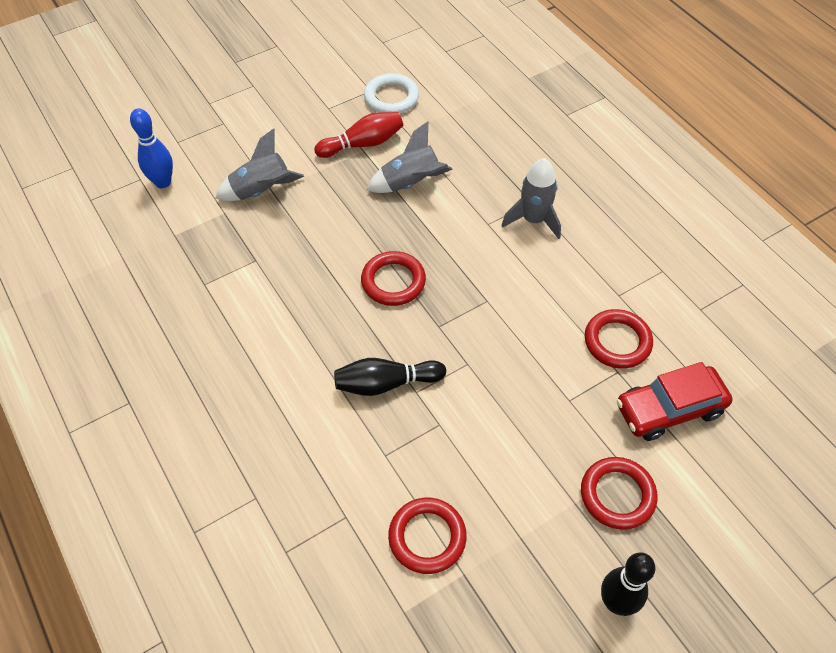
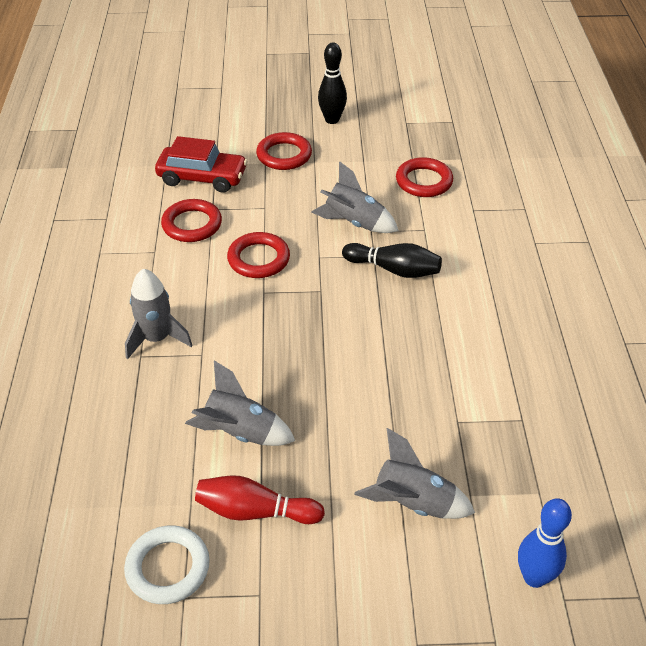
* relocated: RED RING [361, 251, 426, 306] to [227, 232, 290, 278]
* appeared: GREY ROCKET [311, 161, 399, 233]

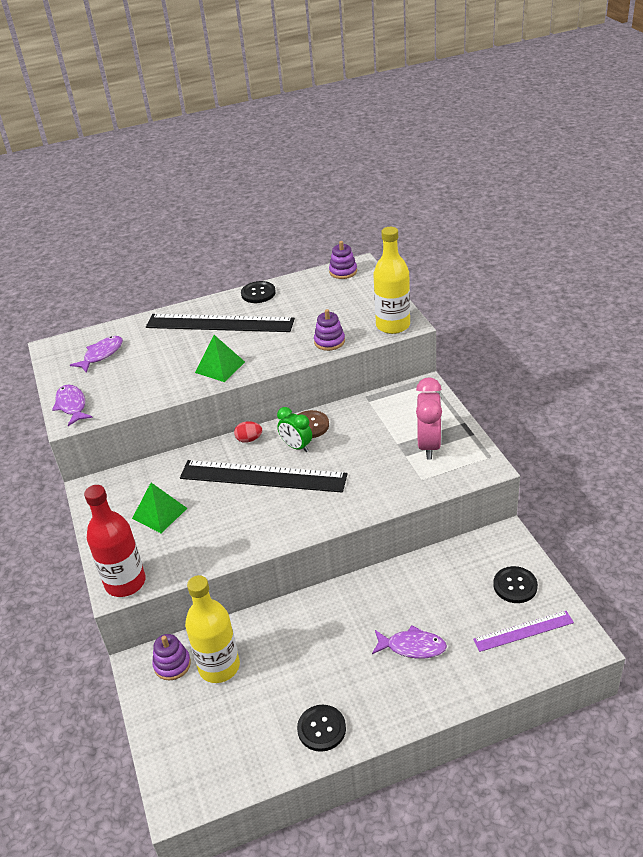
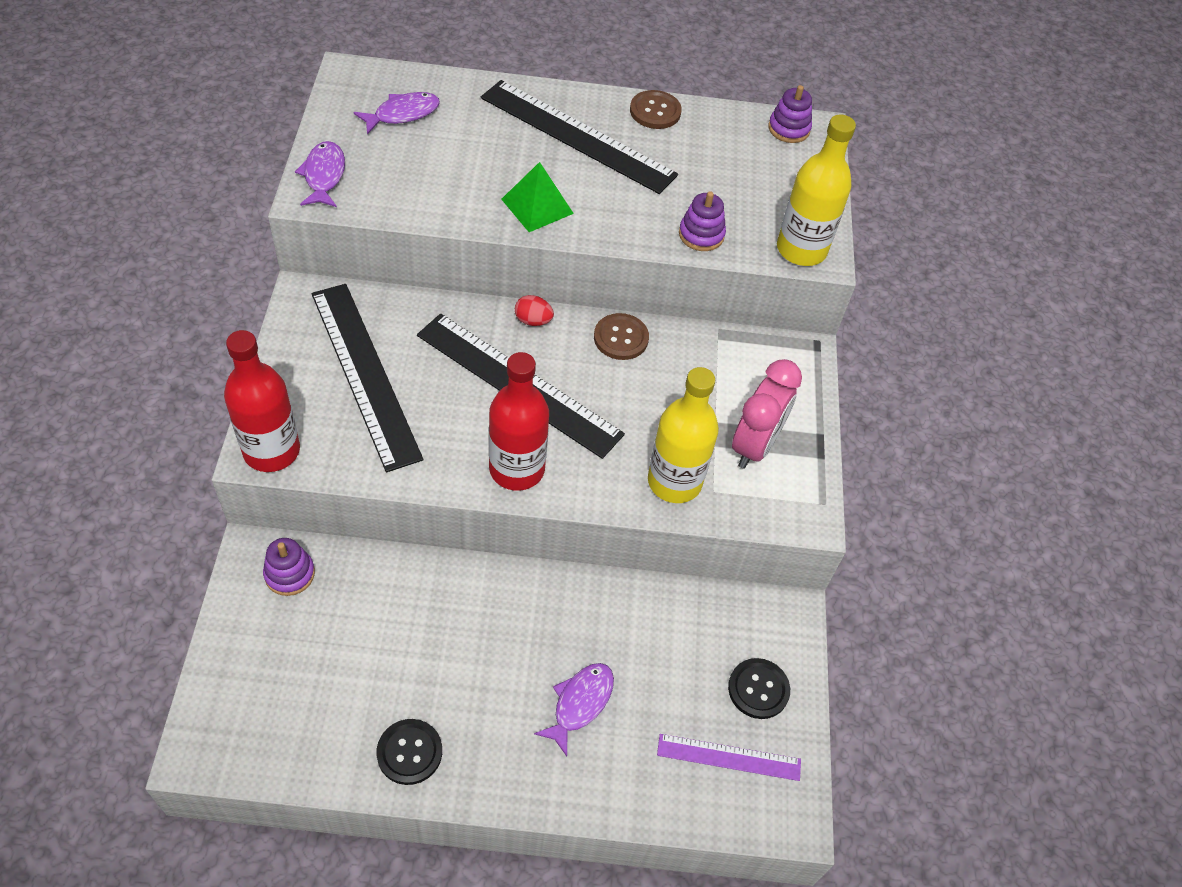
* exchanged: GREEN PYRAMID [132, 483, 187, 533] to BLACK RULER [312, 284, 423, 472]
* relocated: YELLOW BOTTLE [185, 575, 240, 683] to [648, 367, 719, 503]
* colour: BLACK BUTTON [241, 281, 276, 303] to BROWN BUTTON [630, 90, 682, 129]
* missing: GREEN CLOCK [277, 407, 312, 452]
* spun: PURPLE FISH [372, 625, 447, 659] = [534, 663, 614, 756] 90 degrees counterclockwise
* appeared: RED BOTTLE [489, 352, 549, 491]

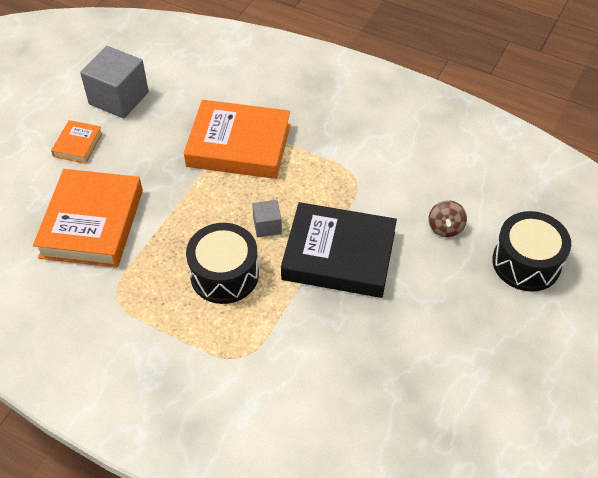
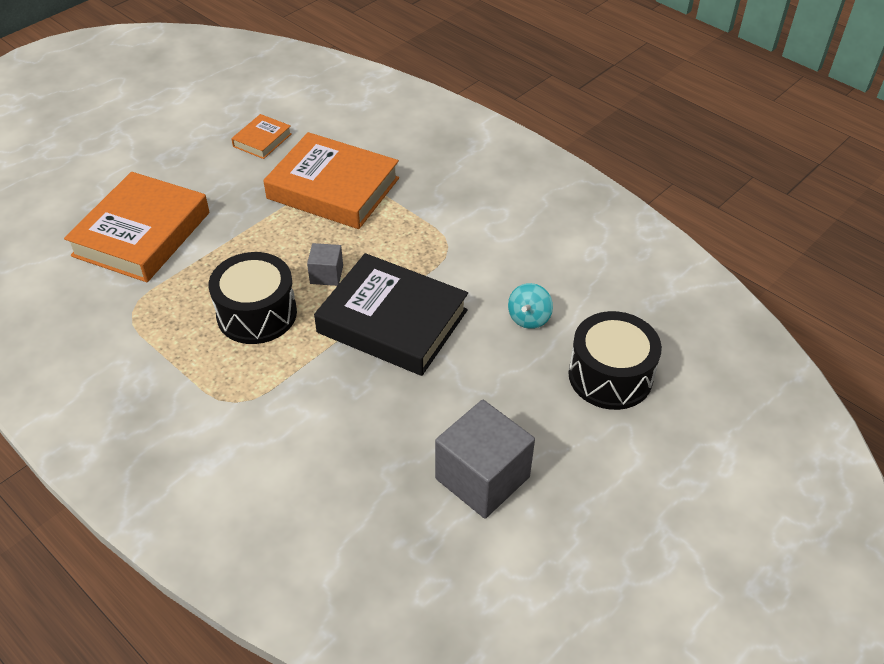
* relocated: ORANGE BOOK [51, 120, 103, 164] to [231, 114, 292, 159]
* relocated: GREY CUBE [80, 46, 149, 118] to [435, 400, 535, 519]
* colour: BROWN SPINNING TOP [429, 201, 467, 237] to TURQUOISE SPINNING TOP [508, 283, 553, 329]

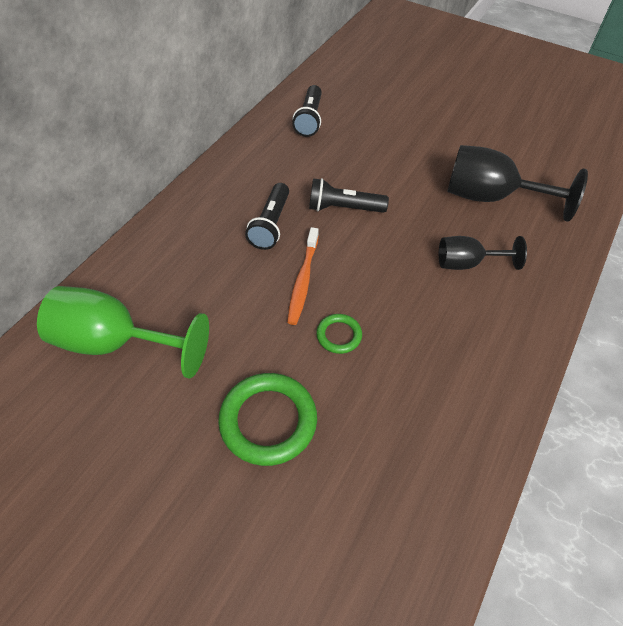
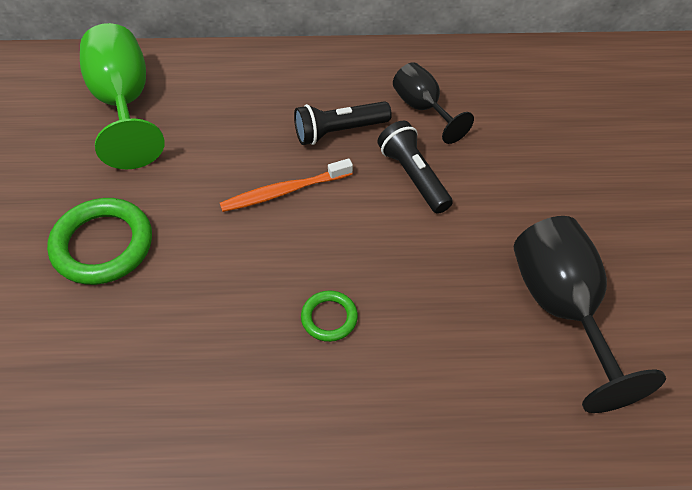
* missing: BLACK FLASHLIGHT [292, 85, 322, 137]
* relocated: GREEN RING [316, 314, 362, 354] to [301, 291, 358, 342]
* relocated: BLACK GOBLET [439, 236, 527, 270] to [393, 62, 474, 144]

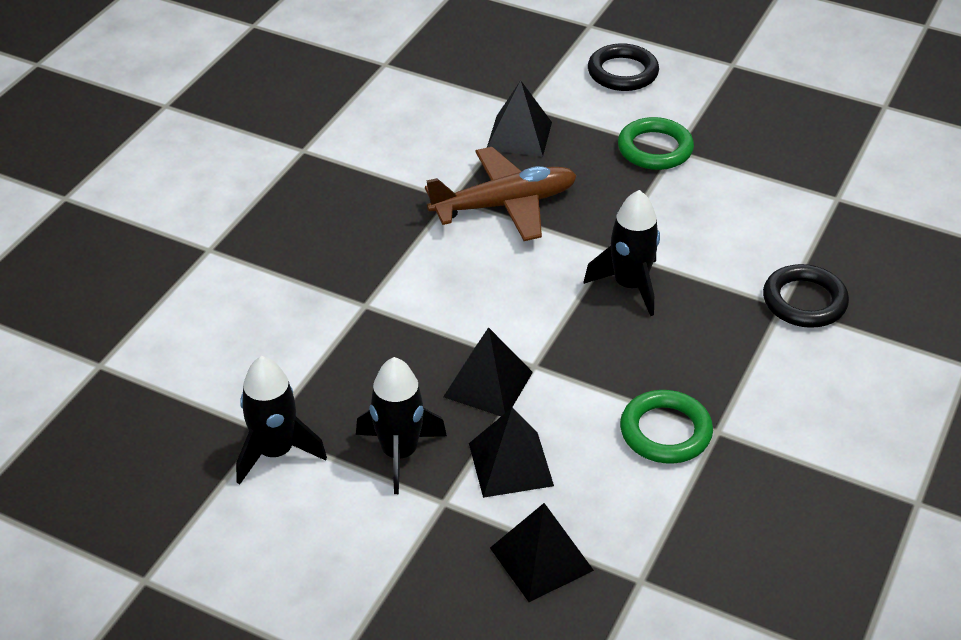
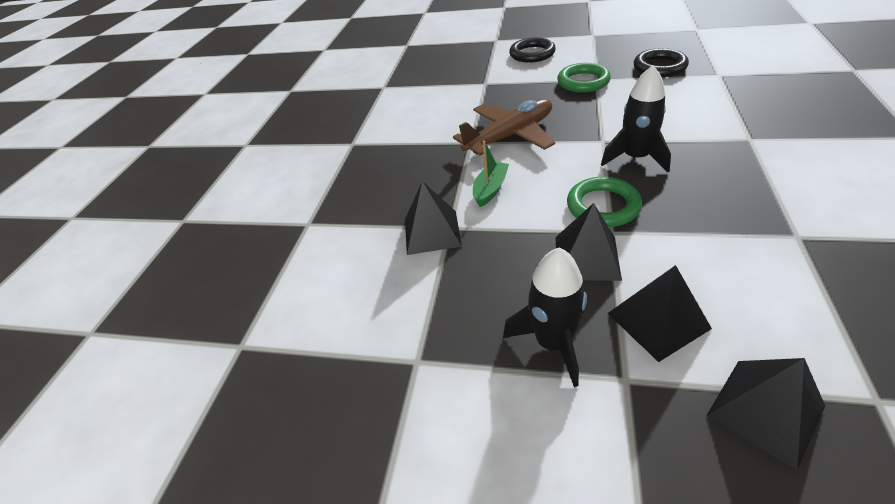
* missing: BLACK ROCKET [236, 356, 327, 485]
* relocated: BLACK PYRAMID [487, 80, 552, 157] to [405, 181, 462, 255]
* relocated: GREEN RING [620, 390, 713, 464] to [567, 177, 642, 227]
* relocated: BLACK RING [763, 264, 849, 328] to [634, 48, 689, 77]
* appeared: GREEN BOAT [473, 141, 509, 207]

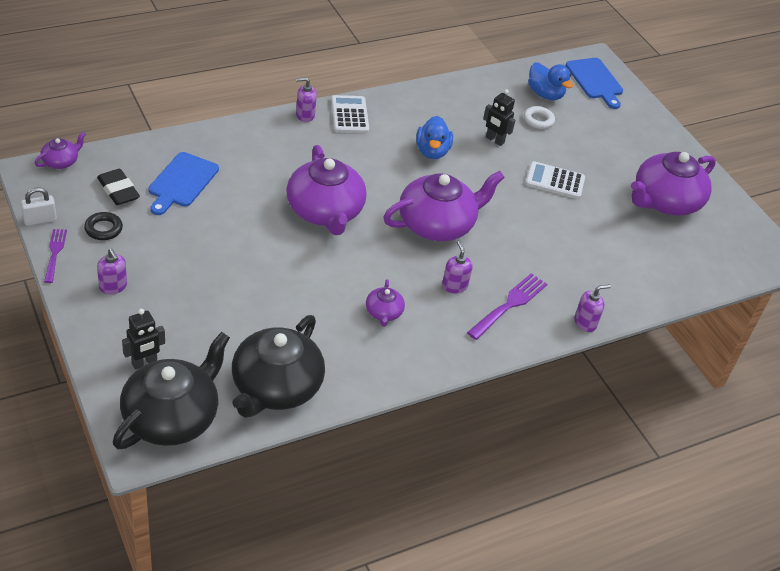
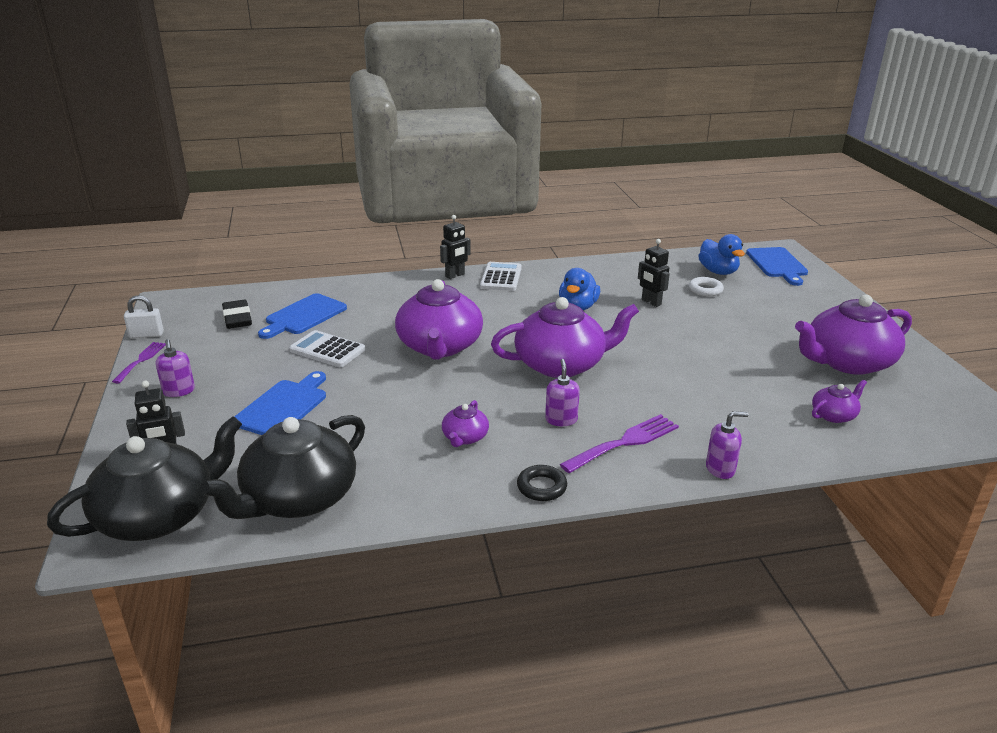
* relocated: PURPLE TEAPOT [34, 132, 86, 169] to [812, 380, 867, 423]
* relocated: BLACK RING [84, 212, 123, 240] to [517, 465, 567, 501]
* exchanged: PURPLE SOAP DISPENSER [296, 77, 317, 122] to BLACK ROBOT [440, 215, 471, 279]
* relocated: WHITE CALCULATOR [525, 161, 585, 199] to [289, 330, 366, 367]
* appeared: BLUE CUTTING BOARD [234, 371, 326, 435]

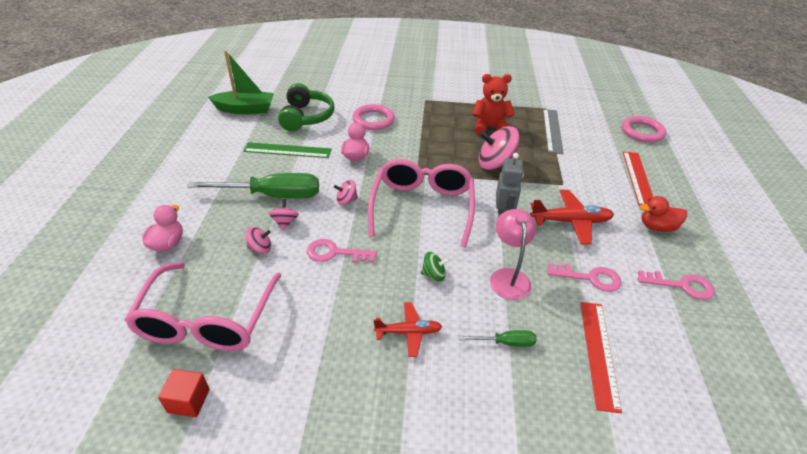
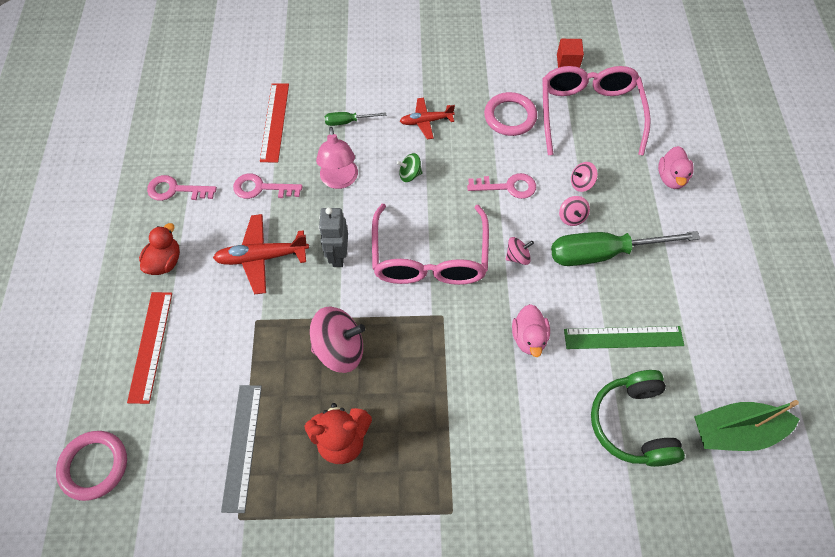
* relocated: PINK RING [352, 104, 395, 130] to [484, 92, 537, 136]
* spun: RED DUCK [640, 196, 687, 232] = [139, 223, 180, 275] 60 degrees counterclockwise

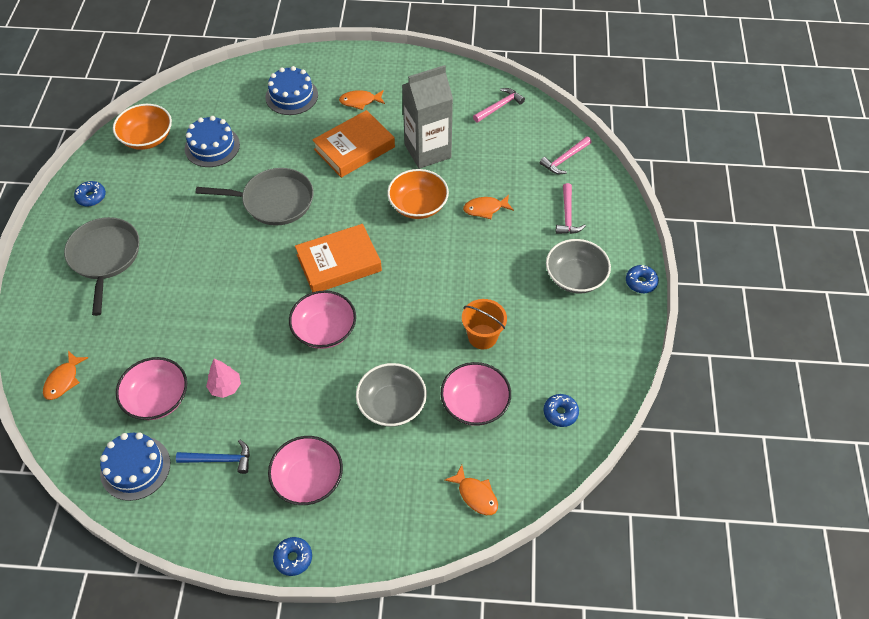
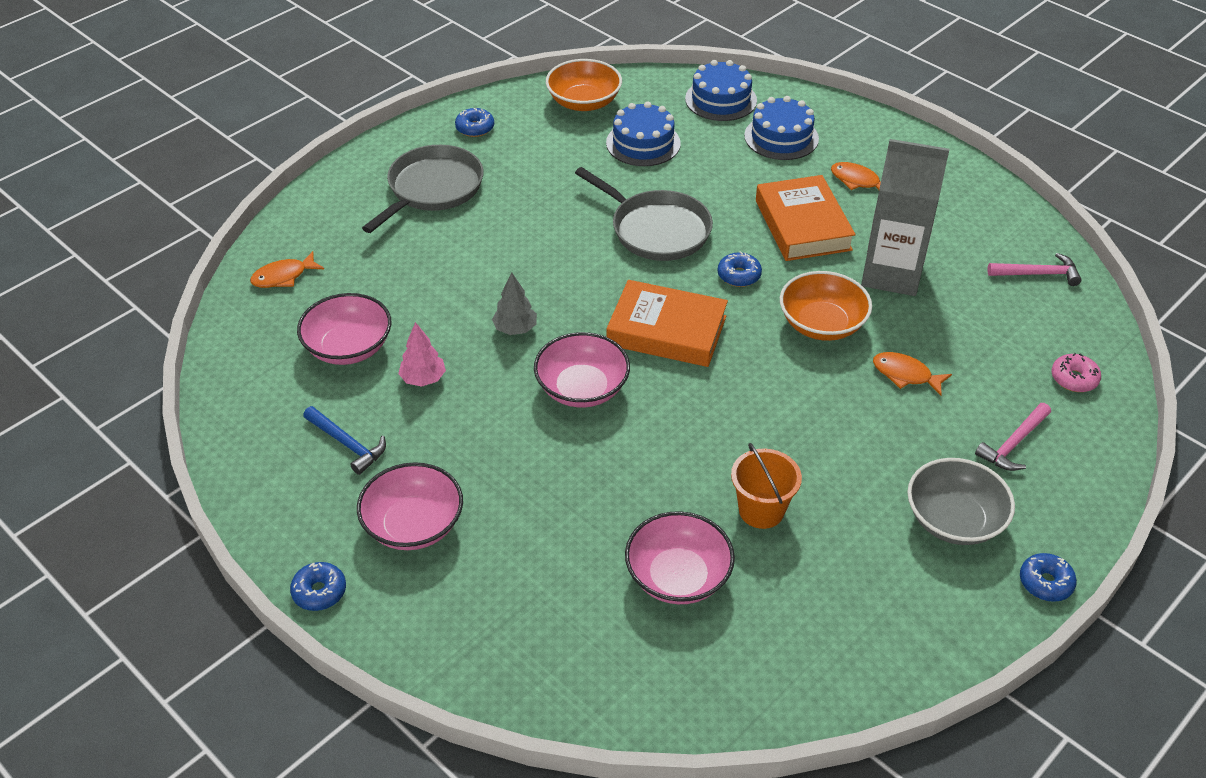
* relocated: BLUE CAKE [100, 432, 170, 501] to [685, 60, 757, 121]
* spun: ORANGE BOOK [313, 110, 395, 178] = [756, 175, 856, 261] 75 degrees clockwise
* missing: GREY BOWL [356, 363, 427, 427]
* missing: ORANGE FISH [445, 465, 498, 515]
* exchanged: PINK HAMMER [540, 136, 592, 174] to PINK DONUT [1052, 353, 1101, 392]
* relocated: BLUE DONUT [543, 394, 579, 427] to [717, 251, 762, 287]
* appeared: GREY TREE [492, 272, 537, 335]

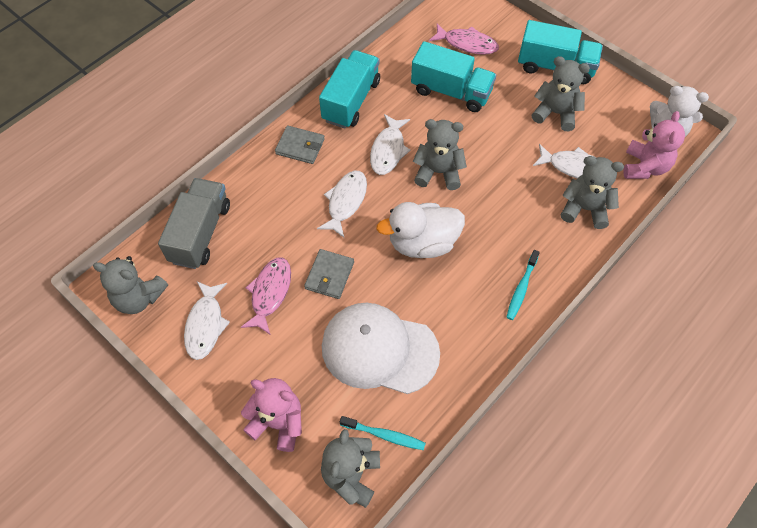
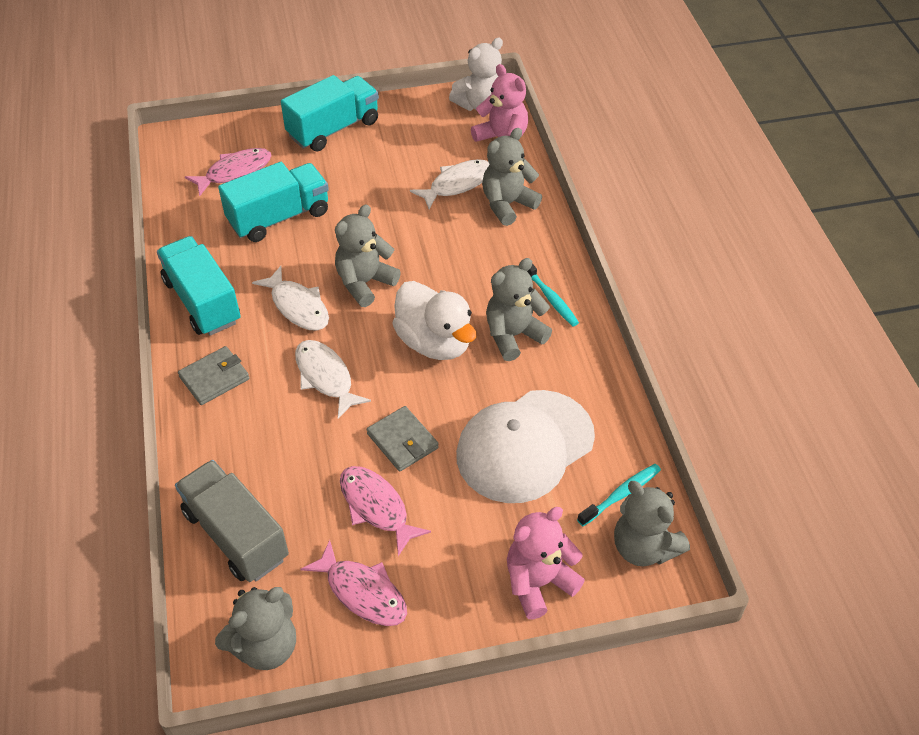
* colour: WHITE FISH [184, 282, 230, 360] to PINK FISH [301, 540, 407, 626]
* spun: WHITE DUCK [376, 202, 465, 258] = [392, 281, 476, 360] 60 degrees counterclockwise
* relocated: GREY TEDDY BEAR [532, 56, 590, 131] to [486, 258, 552, 361]

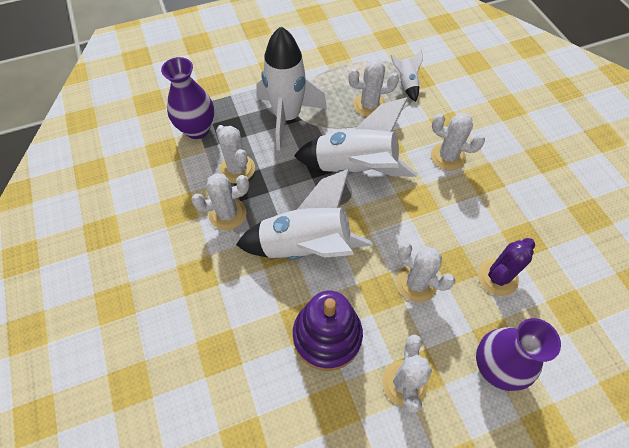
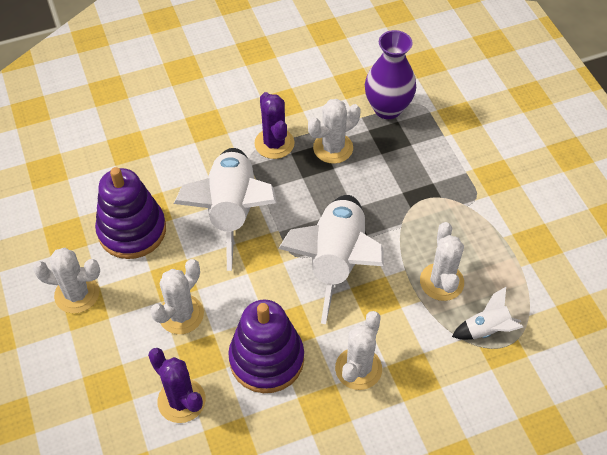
* colour: WHITE CACTUS [192, 173, 249, 230] to PURPLE CACTUS [255, 92, 295, 159]
* missing: WHITE ROCKET [256, 26, 327, 151]
* missing: PURPLE VASE [476, 318, 561, 391]
* appeared: PURPLE STACKING TOY [228, 300, 304, 393]

